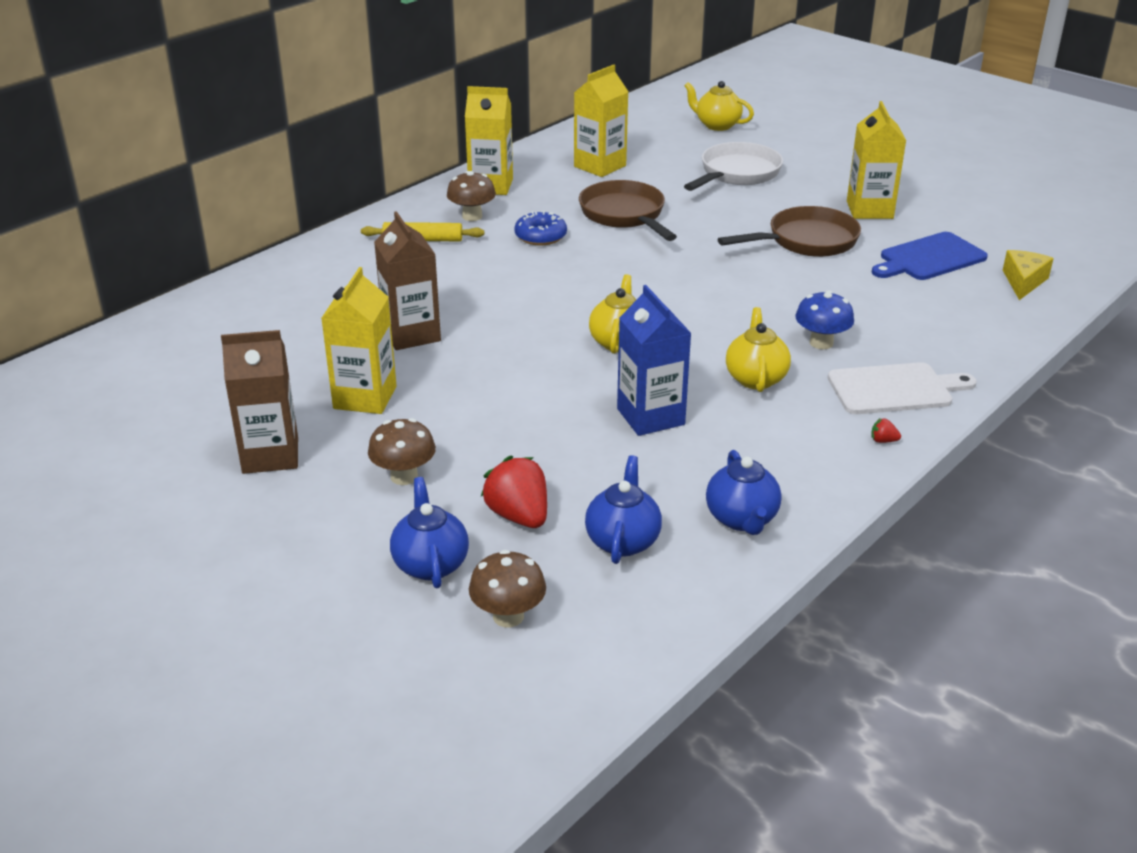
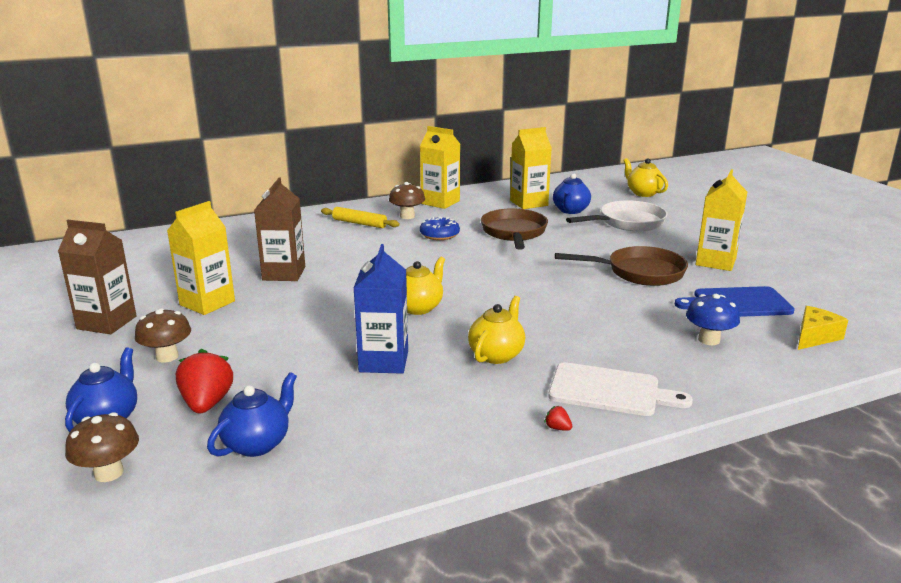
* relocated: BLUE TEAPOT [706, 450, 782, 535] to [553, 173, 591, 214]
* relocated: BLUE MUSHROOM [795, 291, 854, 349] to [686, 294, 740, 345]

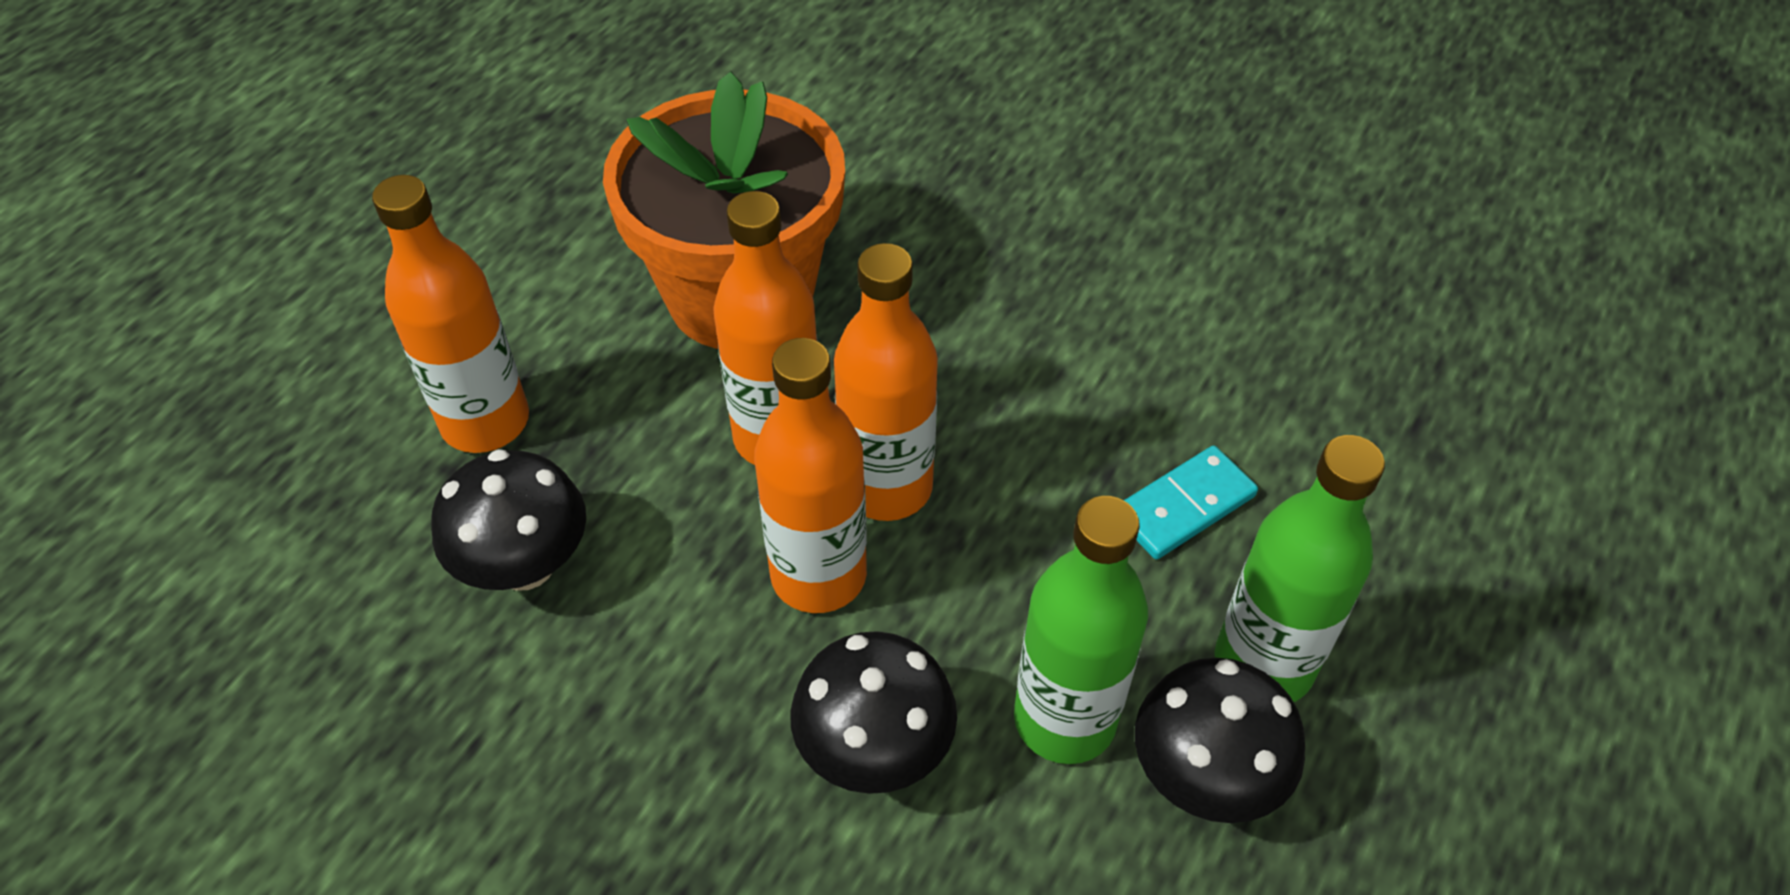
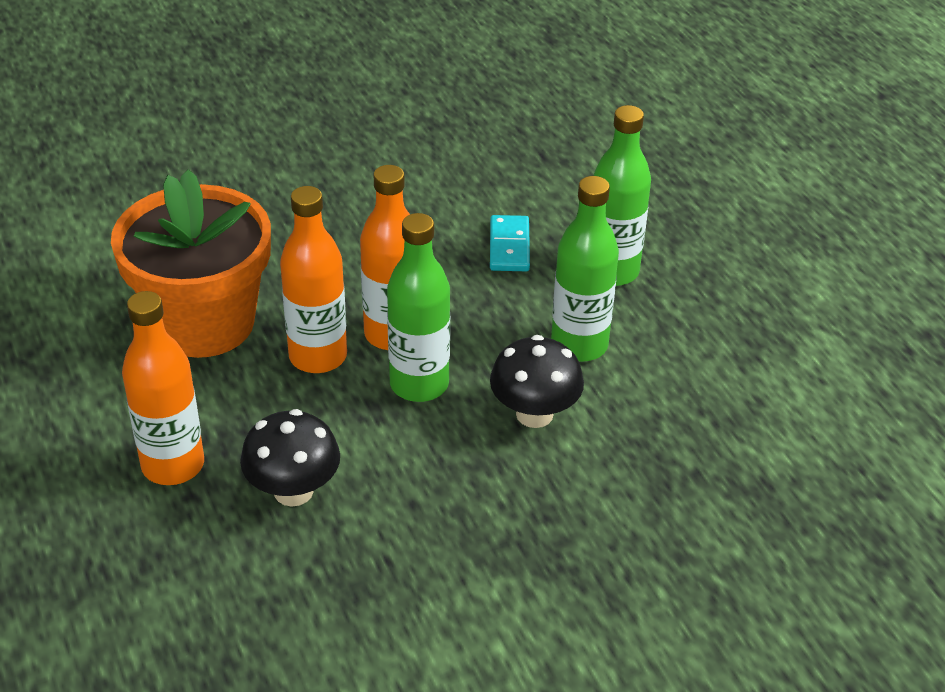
* colour: ORANGE BOTTLE [754, 338, 867, 613] to GREEN BOTTLE [387, 213, 450, 402]
* missing: BLACK MUSHROOM [1135, 658, 1305, 823]

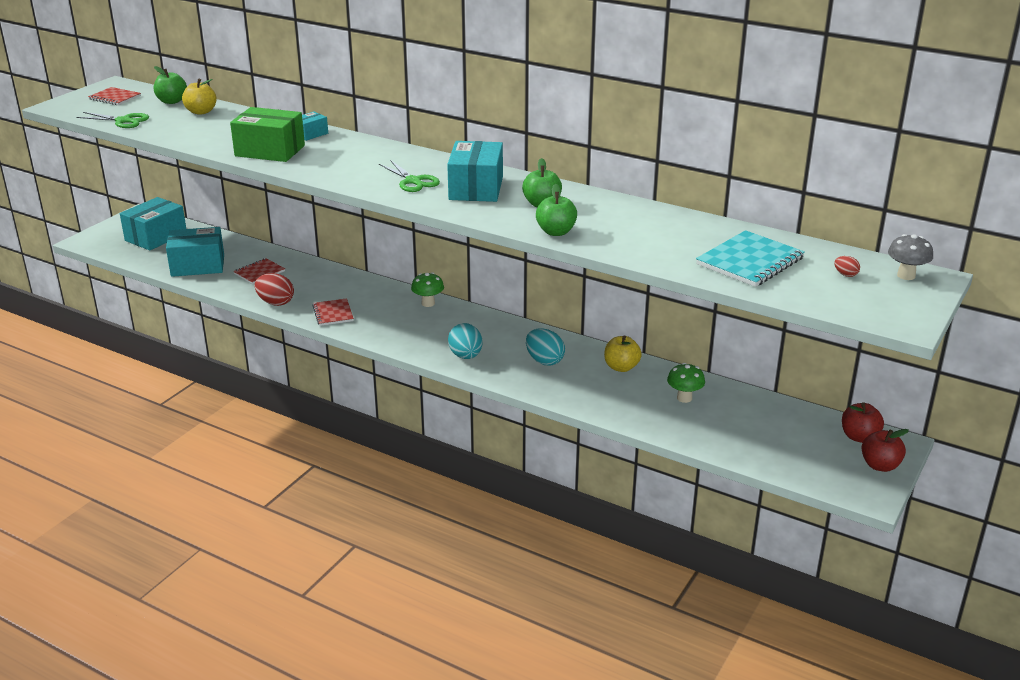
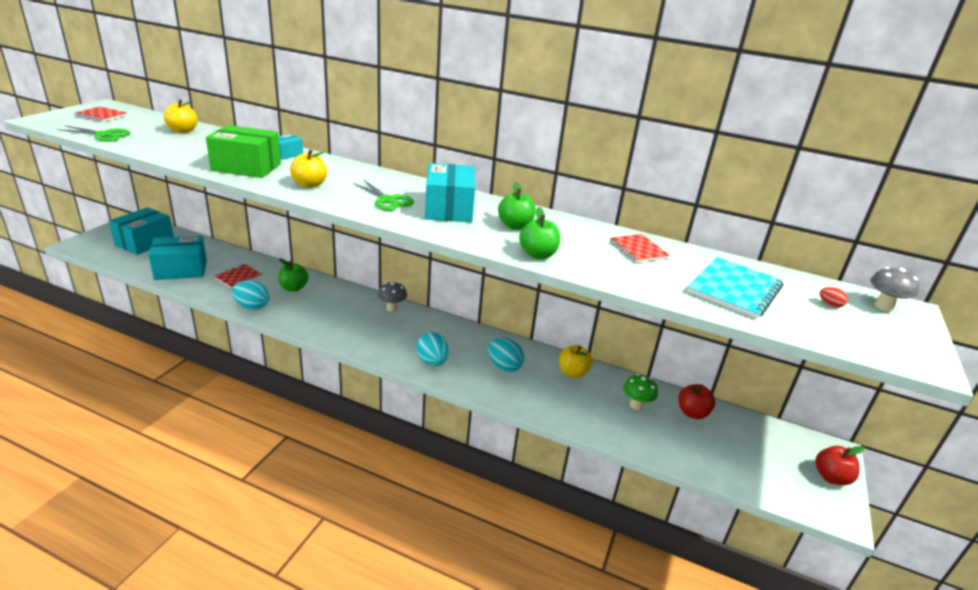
* relocated: GREEN APPLE [154, 66, 187, 104] to [278, 258, 309, 292]
* colour: RED EGG [254, 273, 294, 306] to TURQUOISE EGG [232, 280, 270, 310]
* relocated: RED NOTEBOOK [313, 298, 354, 326] to [610, 234, 670, 263]
* colour: GREEN MUSHROOM [411, 272, 444, 307] to GREY MUSHROOM [378, 282, 407, 312]
* relocated: RED APPLE [842, 402, 884, 443] to [678, 384, 715, 419]
* appeared: YELLOW APPLE [290, 150, 327, 188]

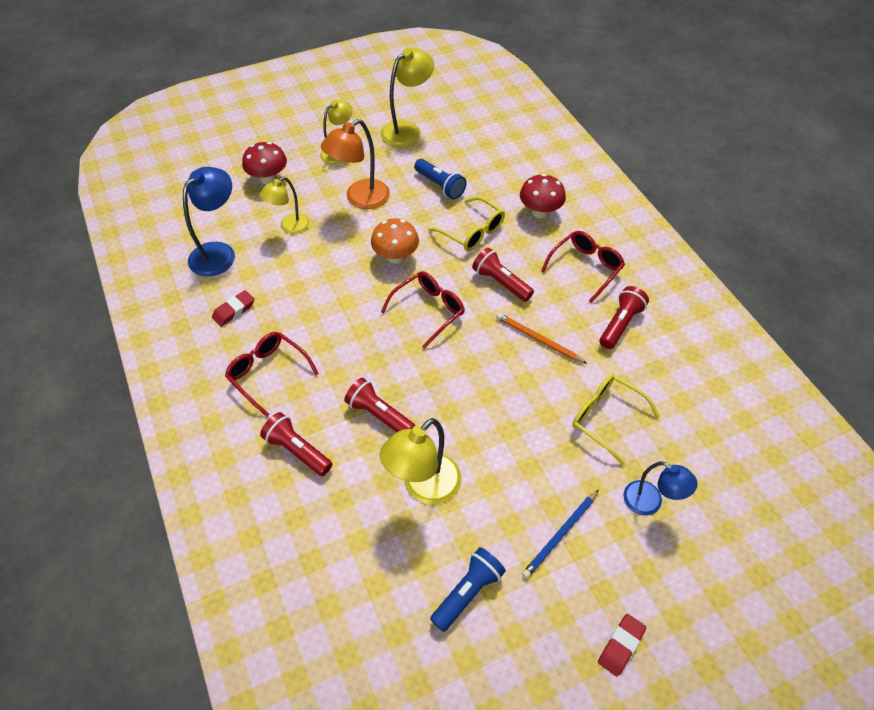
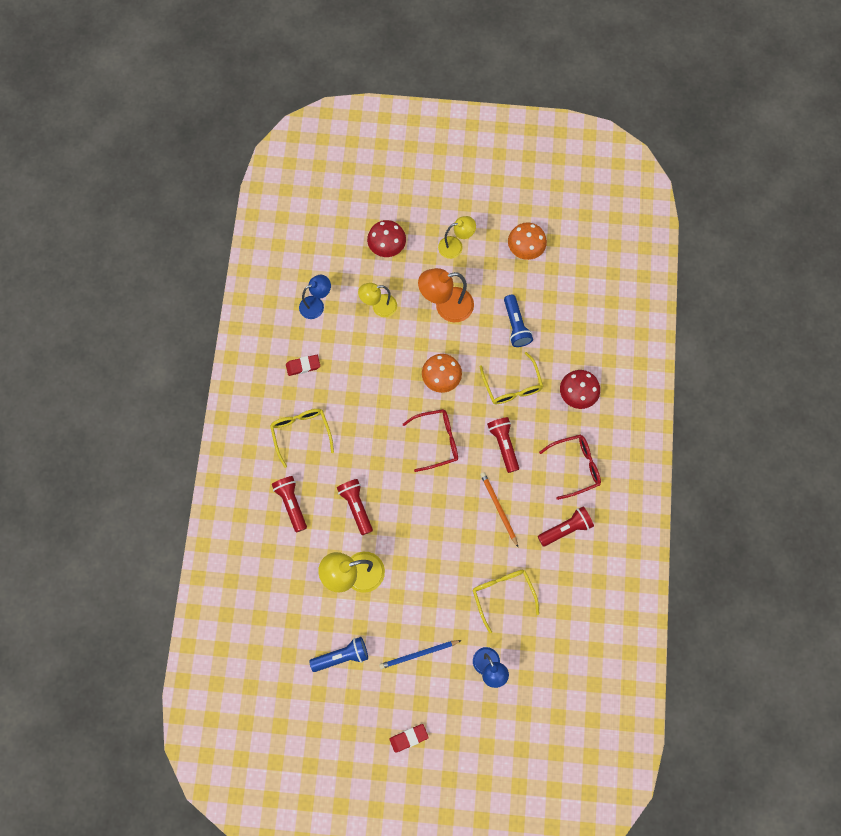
* size: BLUE LAMP [183, 167, 235, 277] = [299, 275, 331, 319] x0.65
* colour: RED GLASSES [225, 332, 319, 417] to YELLOW GLASSES [270, 409, 334, 468]
* exchanged: YELLOW LAMP [380, 48, 434, 147] to ORANGE MUSHROOM [508, 222, 547, 260]

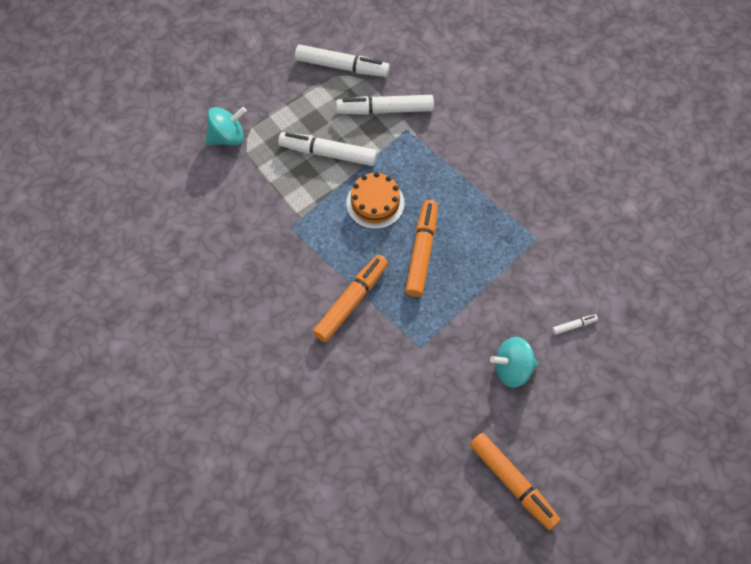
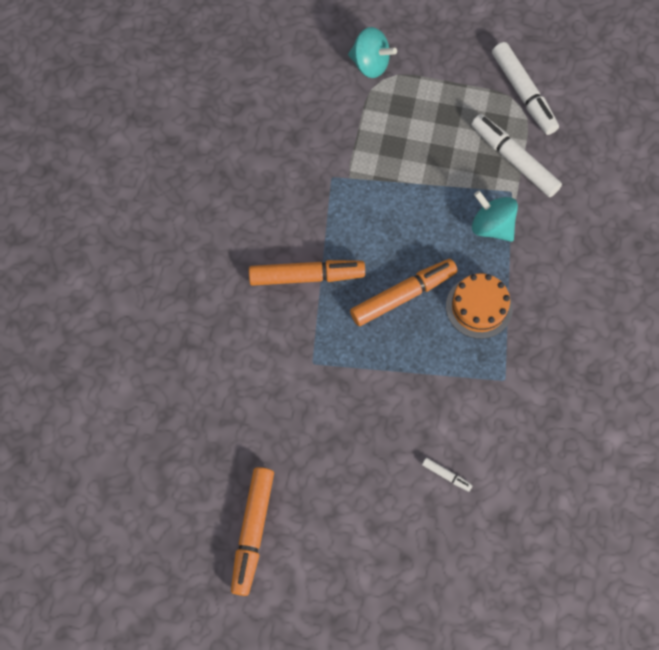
* missing: WHITE MARKER [278, 132, 377, 166]
* relocated: ORANGE CAKE [346, 172, 404, 229] to [446, 273, 513, 339]
* relocated: TURQUOISE SPINNING TOP [490, 337, 538, 388] to [472, 191, 518, 242]

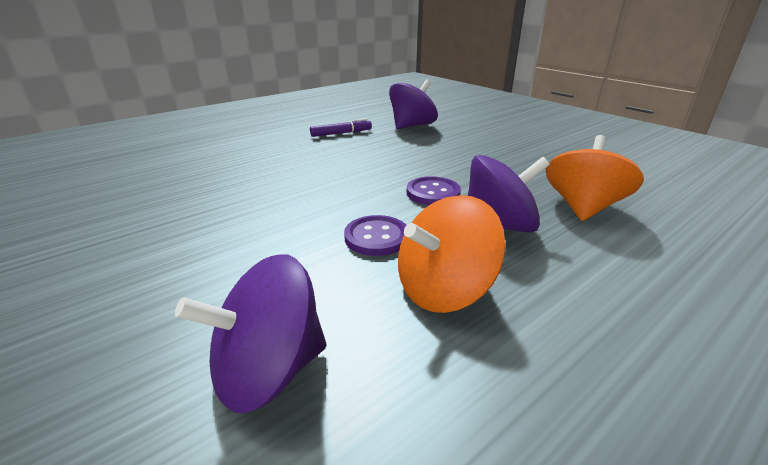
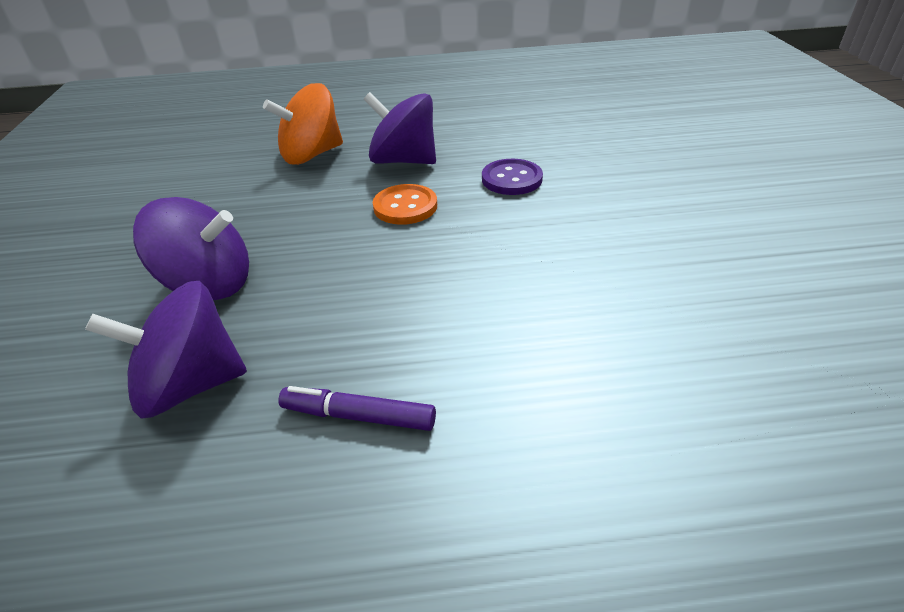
* relocated: PURPLE SPINNING TOP [175, 255, 326, 413] to [133, 197, 249, 300]
* missing: ORANGE SPINNING TOP [398, 195, 506, 313]
* colour: PURPLE BUTTON [407, 176, 461, 205] to ORANGE BUTTON [373, 184, 437, 225]

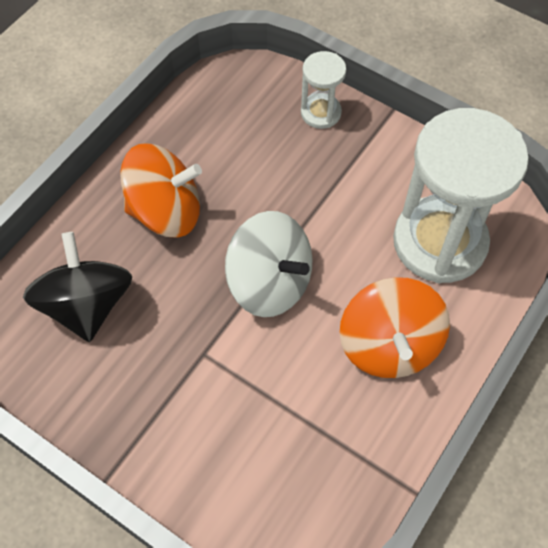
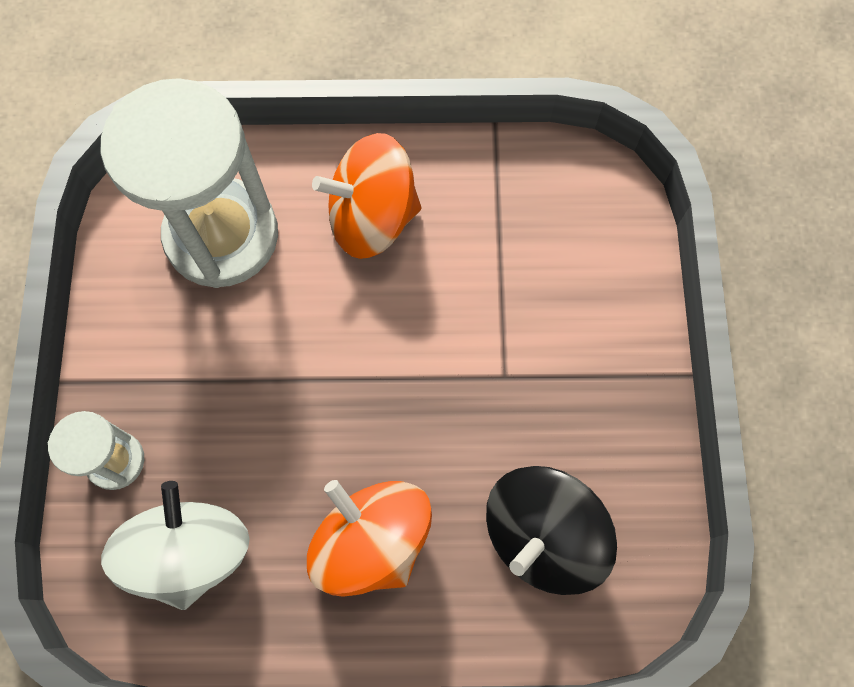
* relocated: WHITE SPINNING TOP [225, 211, 313, 317] to [101, 481, 250, 610]
* spun: ORANGE SPINNING TOP [340, 277, 450, 378] = [312, 133, 421, 259] 150 degrees counterclockwise

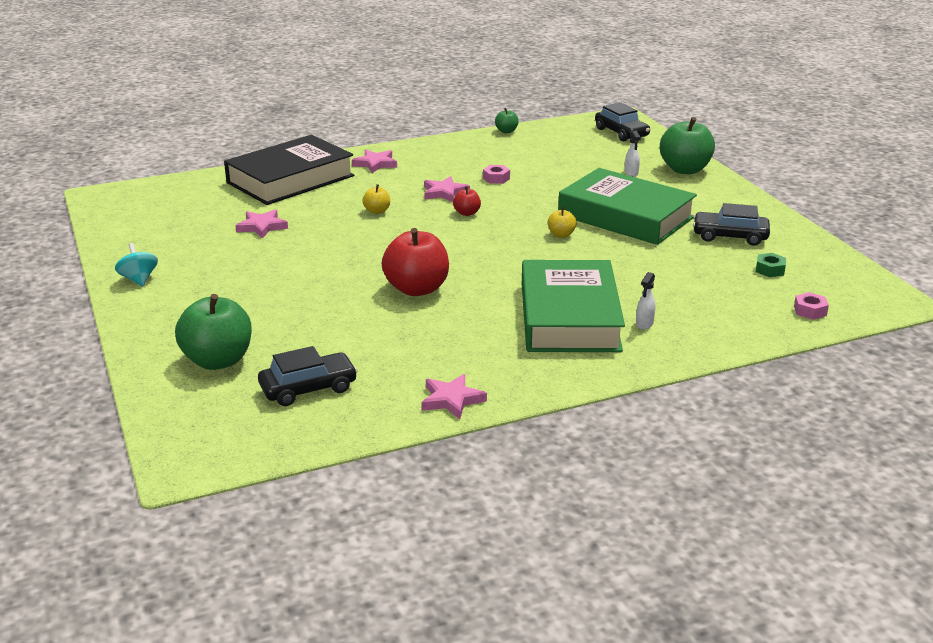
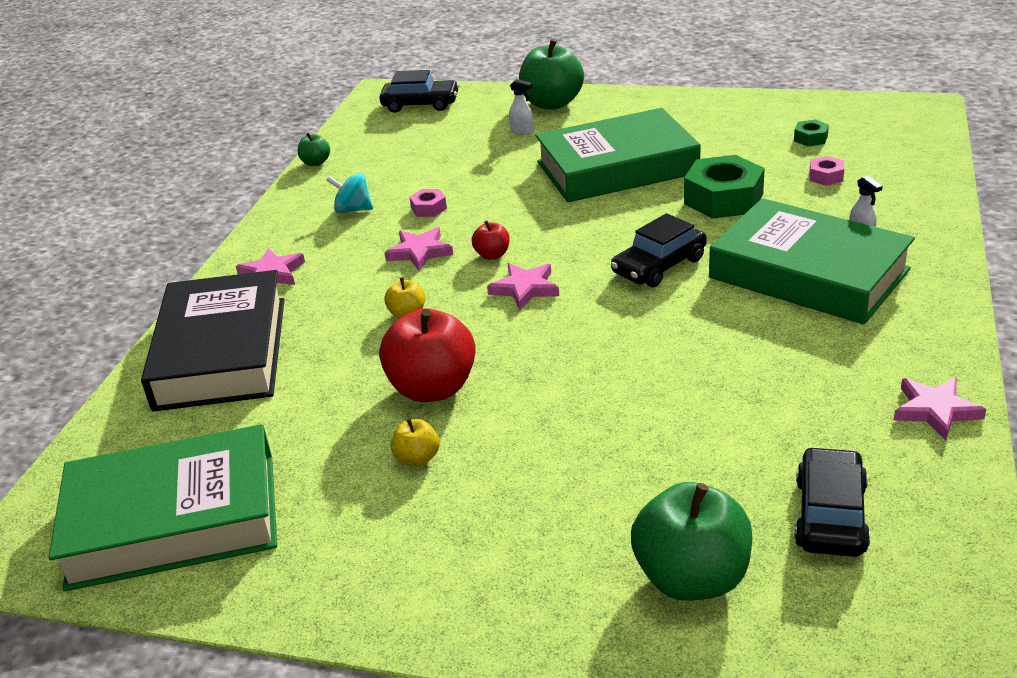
* relocated: TURQUOISE SPINNING TOP [115, 243, 158, 287] to [326, 173, 373, 213]
* relocated: PINK STAR [235, 209, 288, 239] to [487, 263, 559, 310]
* relocated: RED APPLE [382, 228, 449, 296] to [379, 308, 476, 402]
* relocated: YELLOW APPLE [547, 207, 577, 238] to [391, 418, 439, 466]
* relocated: BLACK CAR [693, 203, 770, 246] to [611, 213, 707, 287]
* relocated: PINK NUT [794, 292, 829, 320] to [810, 156, 844, 186]
* appeared: GREEN BOOK [49, 424, 277, 591]
* appeared: GREEN NUT [684, 155, 765, 219]

